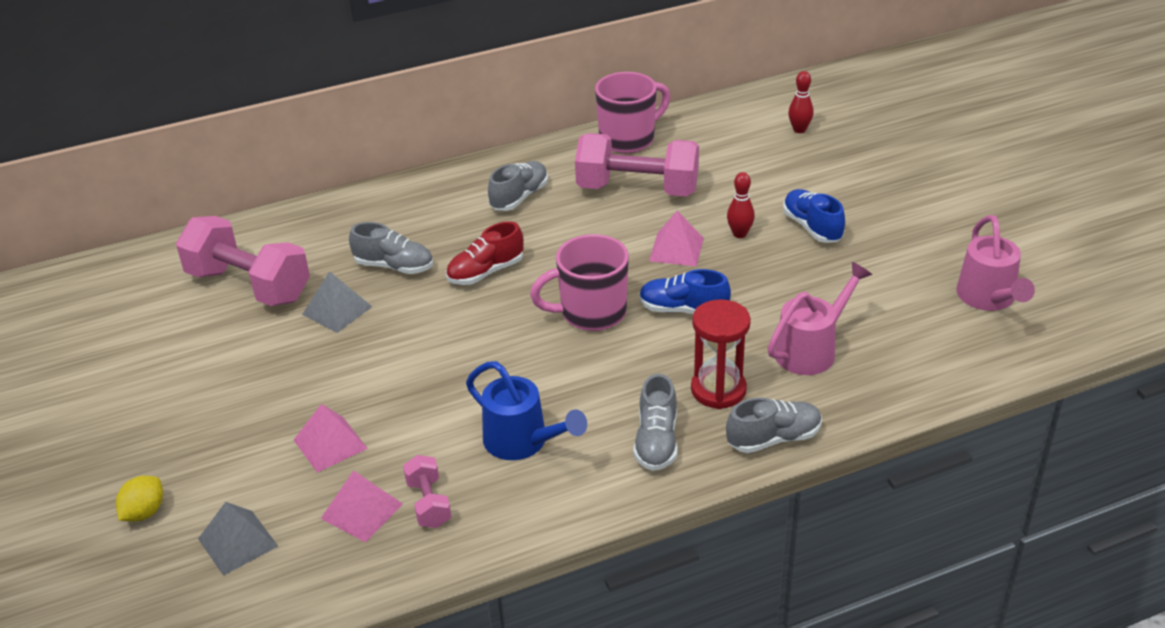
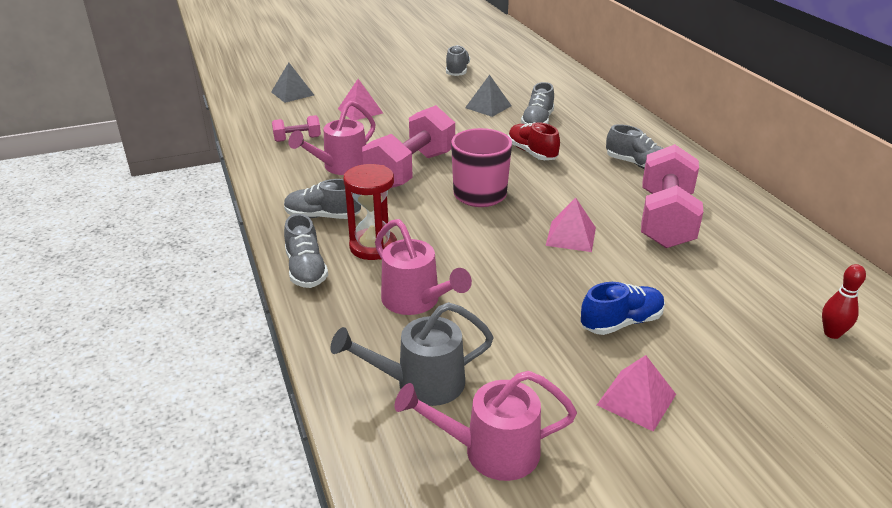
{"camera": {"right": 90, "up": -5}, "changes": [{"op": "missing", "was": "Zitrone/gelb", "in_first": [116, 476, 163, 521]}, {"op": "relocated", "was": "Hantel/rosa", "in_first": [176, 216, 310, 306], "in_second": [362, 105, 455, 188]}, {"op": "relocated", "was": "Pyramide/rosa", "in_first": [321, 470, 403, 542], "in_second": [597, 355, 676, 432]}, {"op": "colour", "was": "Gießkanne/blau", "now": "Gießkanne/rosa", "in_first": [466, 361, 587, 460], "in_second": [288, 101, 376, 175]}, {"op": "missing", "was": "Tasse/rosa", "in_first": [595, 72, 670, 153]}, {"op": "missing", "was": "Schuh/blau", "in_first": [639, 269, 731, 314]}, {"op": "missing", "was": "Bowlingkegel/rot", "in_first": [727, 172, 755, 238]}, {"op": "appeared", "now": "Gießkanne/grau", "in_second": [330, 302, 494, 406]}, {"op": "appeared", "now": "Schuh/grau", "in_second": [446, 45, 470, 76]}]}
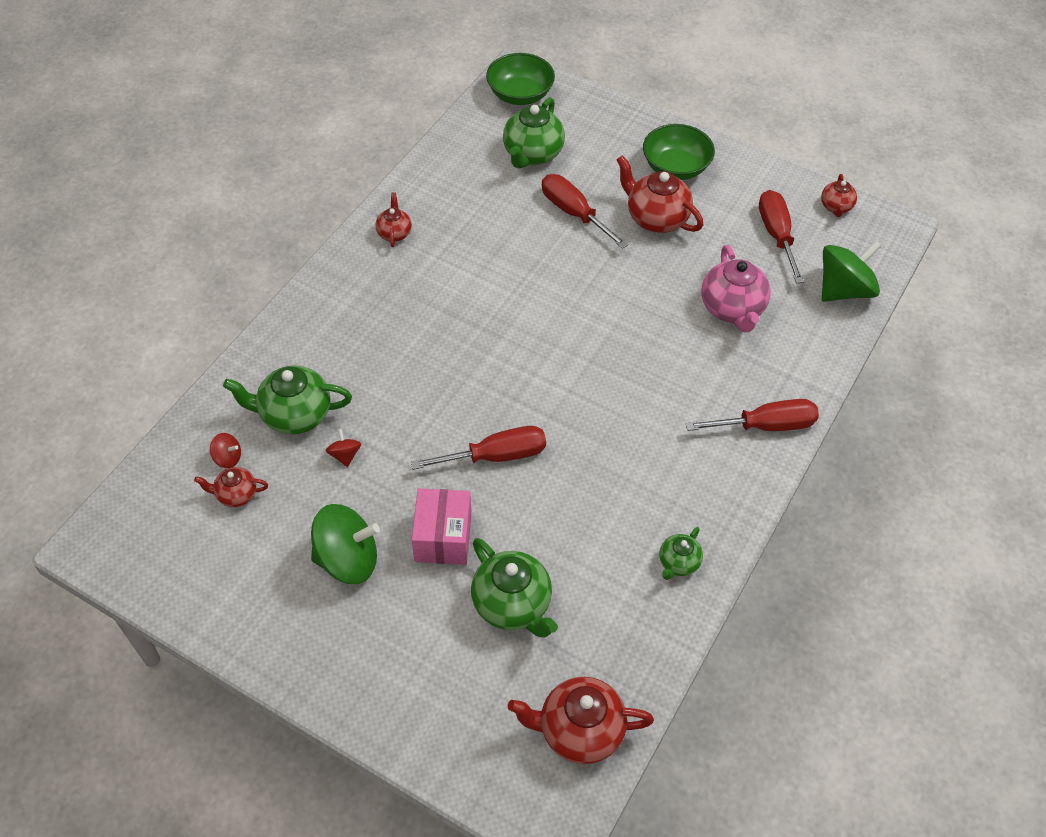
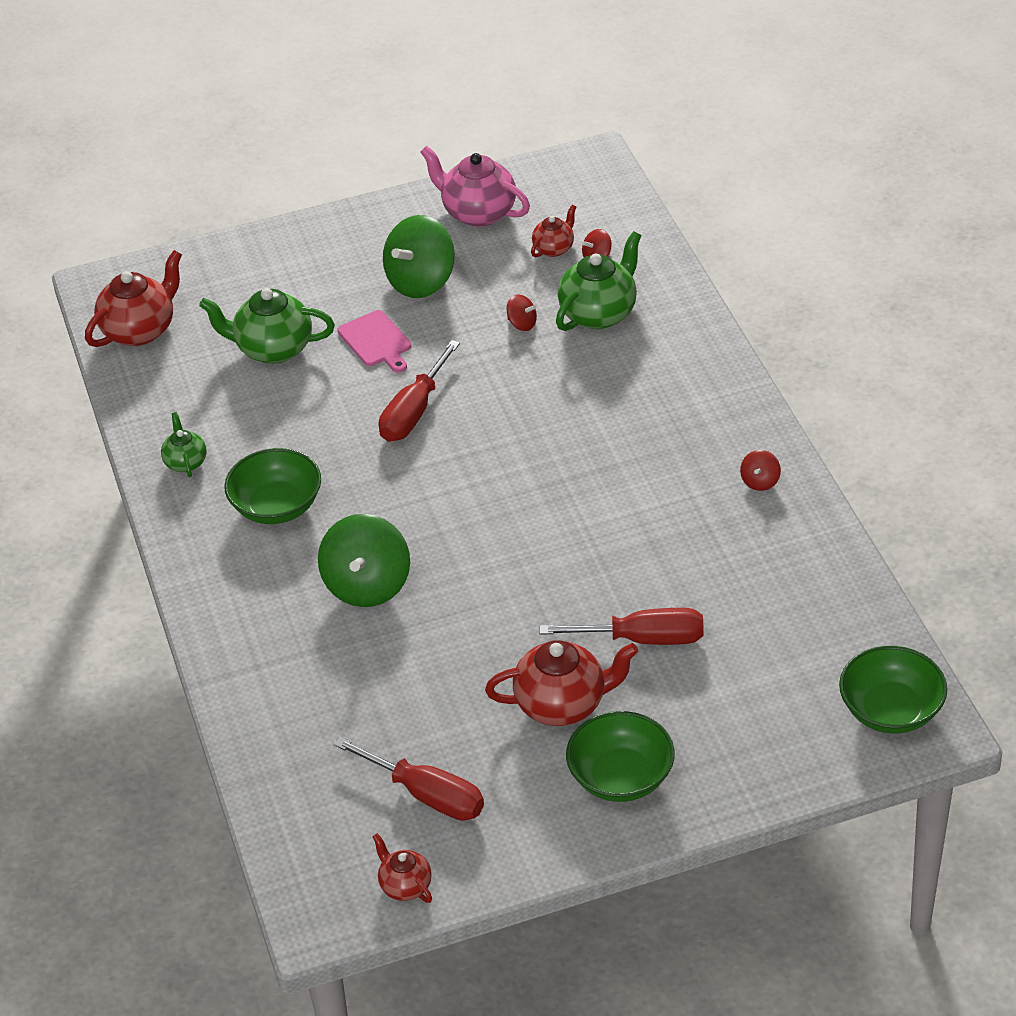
{"camera": {"right": 135, "up": -10}, "changes": [{"op": "exchanged", "was": "Teekanne/rot", "now": "Kreisel/rot", "in_first": [376, 192, 412, 247], "in_second": [740, 450, 781, 491]}, {"op": "exchanged", "was": "Schachtel/rosa", "now": "Schneidebrett/rosa", "in_first": [412, 488, 471, 565], "in_second": [337, 310, 411, 373]}, {"op": "missing", "was": "Teekanne/grün", "in_first": [503, 97, 565, 169]}, {"op": "missing", "was": "Schraubenzieher/rot", "in_first": [685, 399, 819, 431]}, {"op": "relocated", "was": "Teekanne/rosa", "in_first": [701, 245, 771, 333], "in_second": [421, 146, 530, 227]}, {"op": "relocated", "was": "Kreisel/grün", "in_first": [822, 240, 882, 302], "in_second": [318, 514, 410, 607]}, {"op": "appeared", "now": "Schüssel/grün", "in_second": [224, 448, 321, 524]}]}
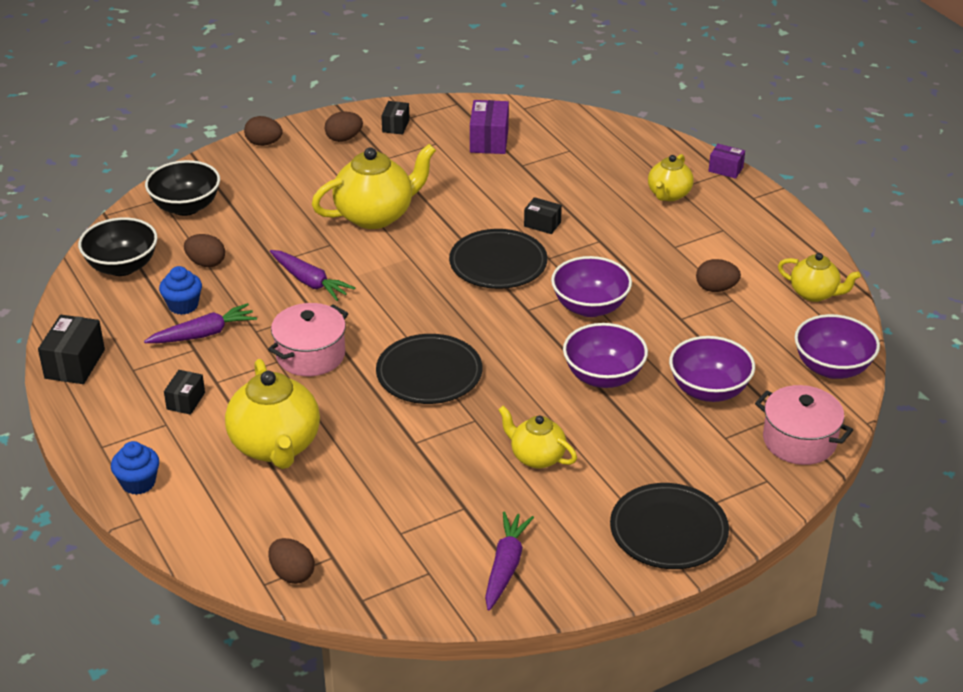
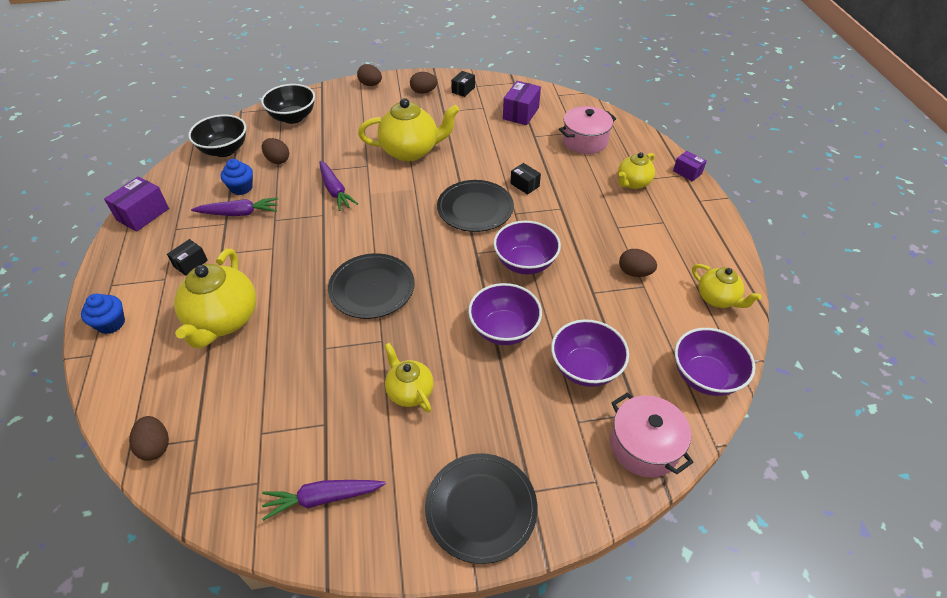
{"camera": {"right": 20, "up": 10}, "changes": [{"op": "colour", "was": "Schachtel/schwarz", "now": "Schachtel/lila", "in_first": [38, 315, 105, 384], "in_second": [104, 176, 169, 232]}, {"op": "relocated", "was": "Kochtopf/rosa", "in_first": [268, 303, 348, 376], "in_second": [559, 106, 616, 154]}, {"op": "spun", "was": "Karotte/lila", "in_first": [485, 511, 534, 611], "in_second": [262, 480, 386, 521], "clockwise": -135}]}
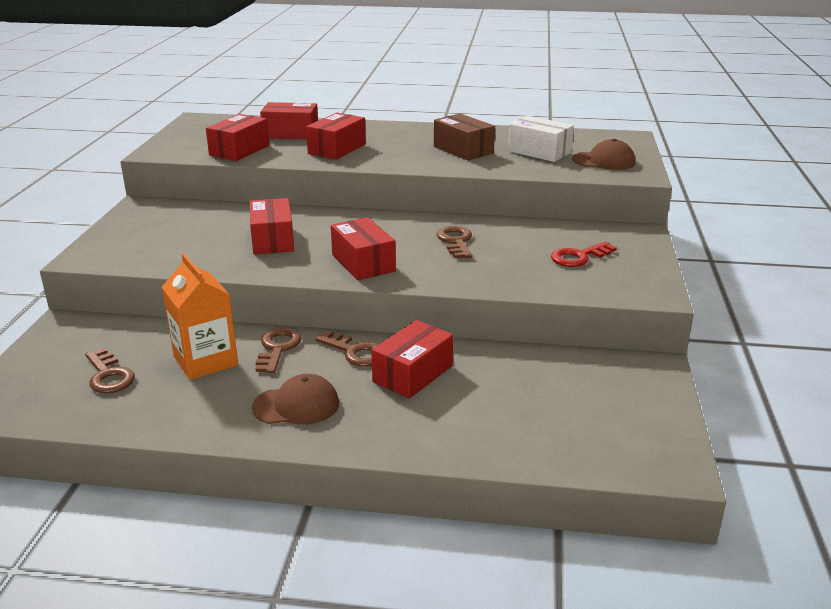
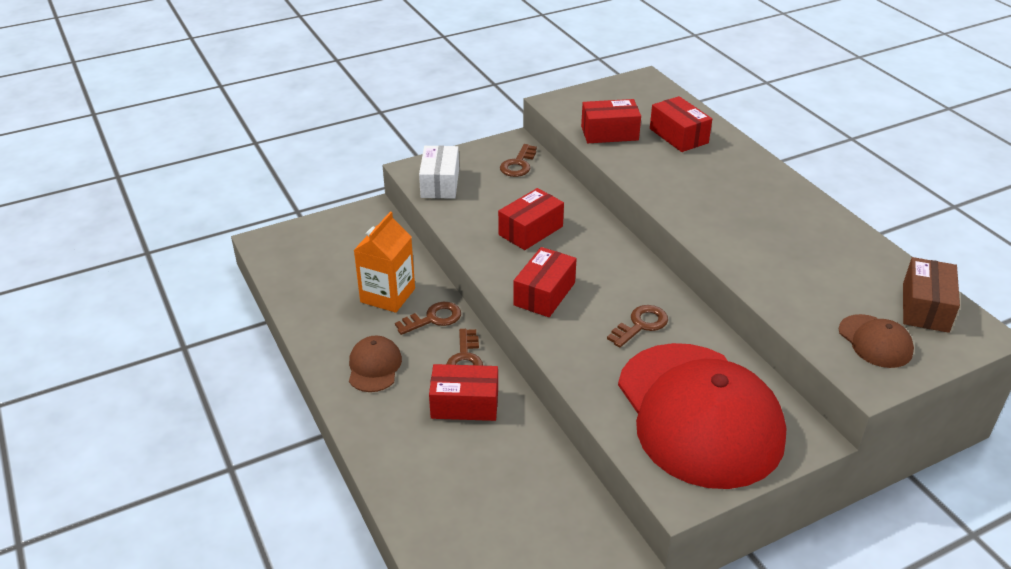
{"camera": {"right": 55, "up": 10}, "changes": [{"op": "relocated", "was": "Schlüssel/braun", "in_first": [85, 348, 135, 394], "in_second": [500, 144, 537, 177]}, {"op": "spun", "was": "Kappe/braun", "in_first": [252, 374, 339, 425], "in_second": [349, 336, 402, 392], "clockwise": -135}, {"op": "missing", "was": "Schachtel/rot", "in_first": [306, 113, 366, 160]}, {"op": "relocated", "was": "Schachtel/braun", "in_first": [434, 114, 495, 161], "in_second": [903, 257, 960, 333]}, {"op": "relocated", "was": "Schachtel/weiß", "in_first": [508, 116, 574, 162], "in_second": [419, 146, 459, 199]}, {"op": "exchanged", "was": "Schlüssel/rot", "now": "Kappe/rot", "in_first": [551, 241, 617, 267], "in_second": [618, 343, 786, 489]}]}
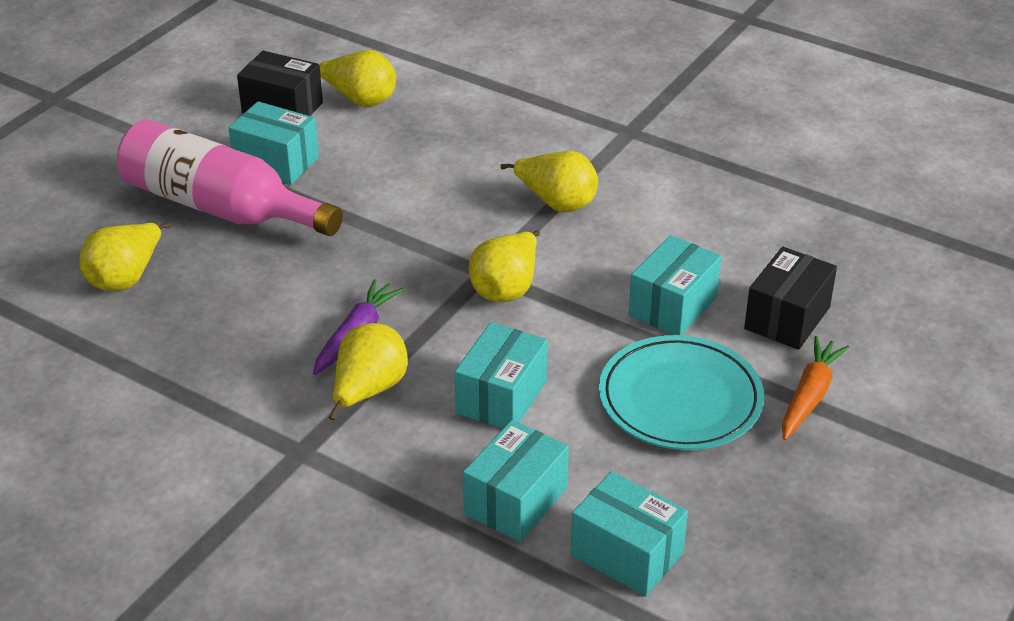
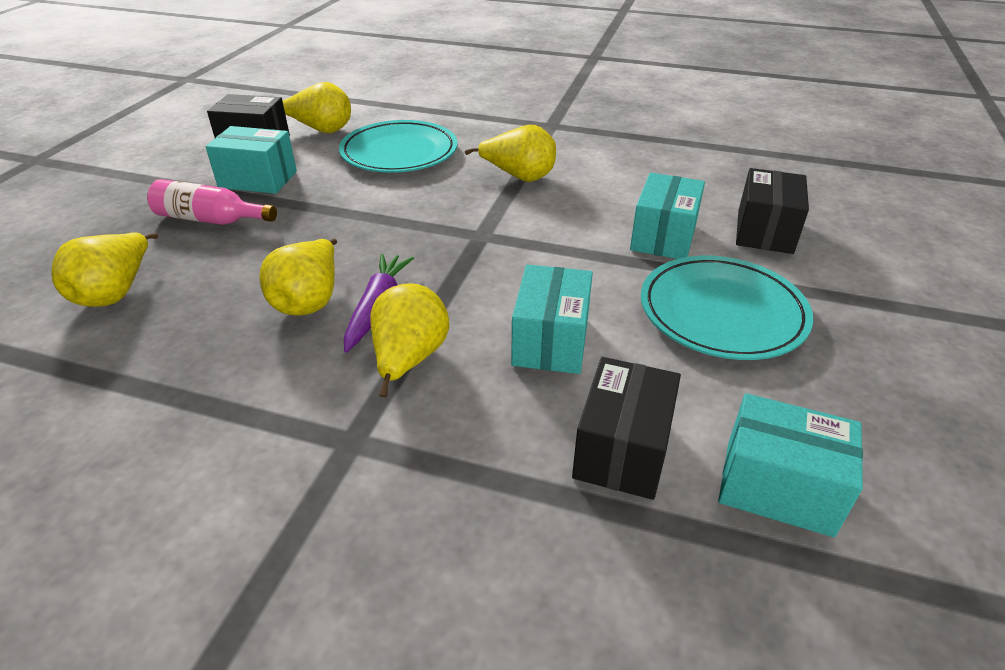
{"camera": {"right": -15, "up": 0}, "changes": [{"op": "size", "was": "Flasche/rosa", "in_first": [117, 119, 343, 236], "in_second": [147, 179, 277, 225], "ratio": 0.54}, {"op": "colour", "was": "Schachtel/türkis", "now": "Schachtel/schwarz", "in_first": [463, 420, 569, 542], "in_second": [572, 357, 681, 500]}, {"op": "relocated", "was": "Birne/gelb", "in_first": [469, 230, 540, 302], "in_second": [259, 238, 337, 316]}, {"op": "missing", "was": "Karotte/orange", "in_first": [782, 336, 850, 440]}, {"op": "appeared", "now": "Teller/türkis", "in_second": [339, 120, 458, 173]}]}
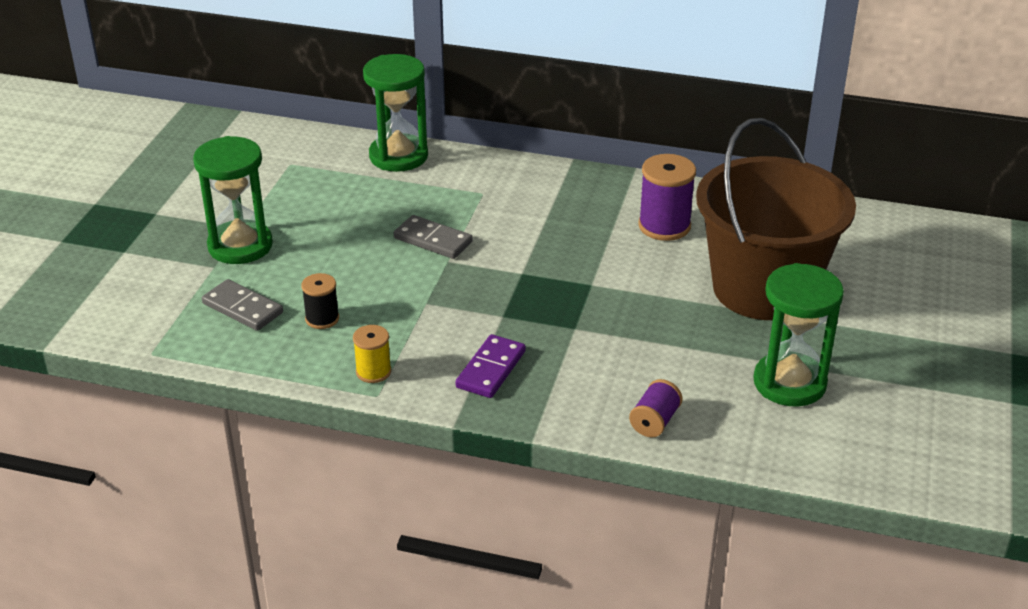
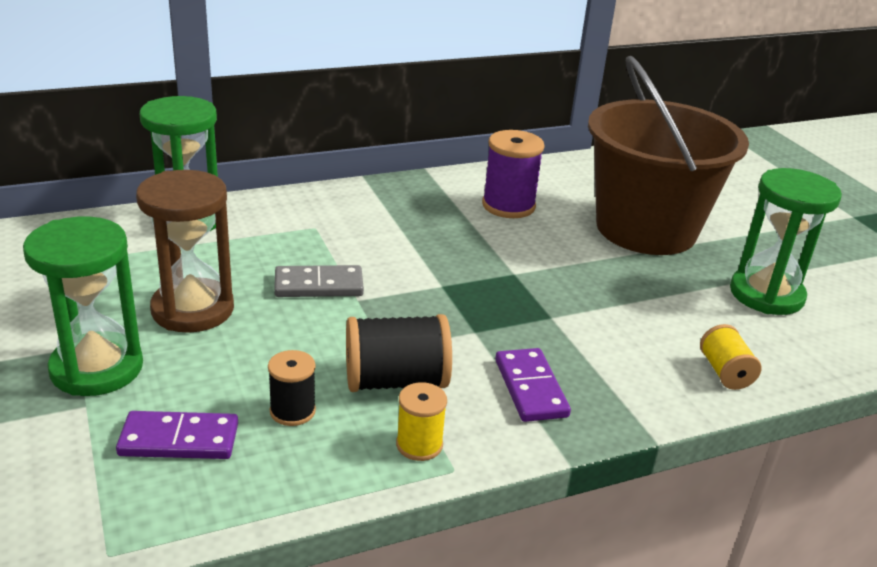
{"camera": {"right": -40, "up": -5}, "changes": [{"op": "colour", "was": "Dominostein/grau", "now": "Dominostein/lila", "in_first": [202, 279, 283, 331], "in_second": [116, 411, 238, 459]}, {"op": "colour", "was": "Garnrolle/lila", "now": "Garnrolle/gelb", "in_first": [629, 379, 683, 438], "in_second": [700, 324, 761, 390]}, {"op": "appeared", "now": "Sanduhr/braun", "in_second": [136, 170, 234, 333]}, {"op": "appeared", "now": "Garnrolle/schwarz", "in_second": [346, 314, 452, 392]}]}
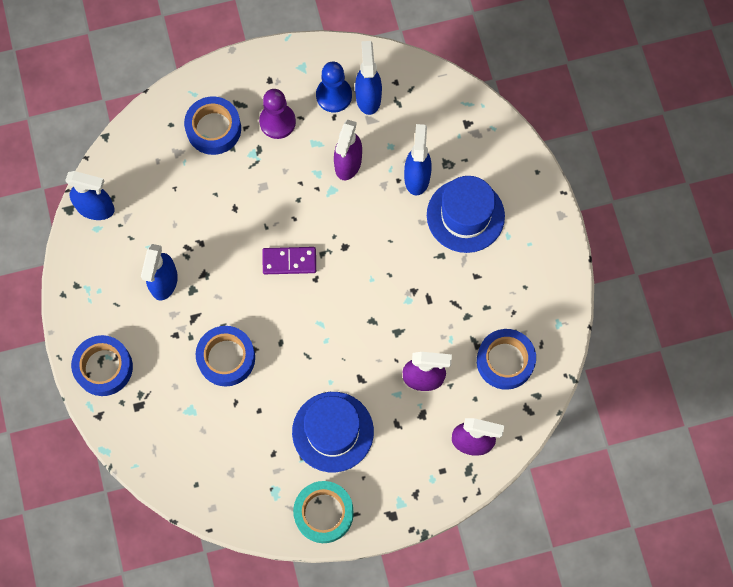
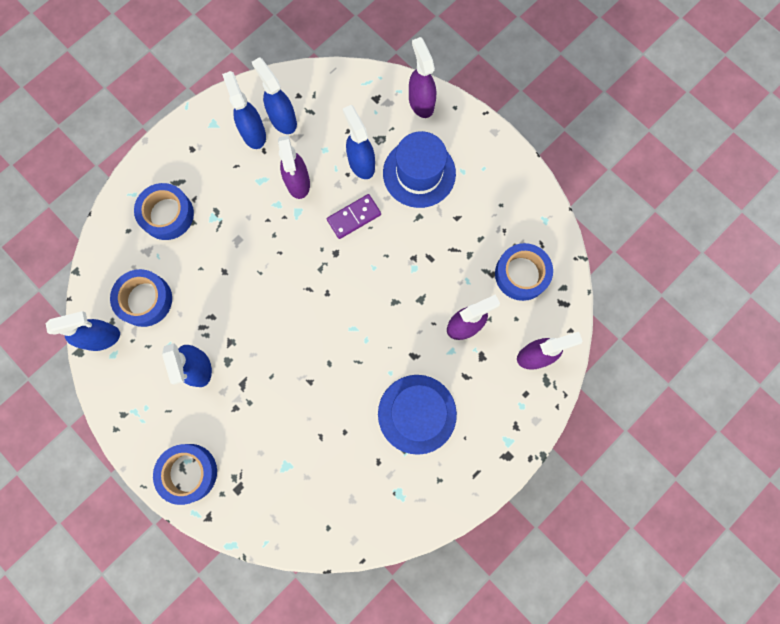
{"camera": {"right": -30, "up": 5}, "changes": [{"op": "relocated", "was": "Klebeband/blau", "in_first": [196, 326, 255, 386], "in_second": [110, 269, 172, 327]}, {"op": "missing", "was": "Bauer/lila", "in_first": [259, 89, 296, 139]}, {"op": "relocated", "was": "Dominostein/lila", "in_first": [263, 247, 316, 274], "in_second": [327, 194, 381, 239]}, {"op": "missing", "was": "Klebeband/türkis", "in_first": [293, 481, 354, 543]}, {"op": "exchanged", "was": "Bauer/blau", "now": "Sprühflasche/blau", "in_first": [316, 62, 352, 112], "in_second": [222, 71, 266, 149]}, {"op": "appeared", "now": "Sprühflasche/lila", "in_second": [409, 37, 436, 118]}]}
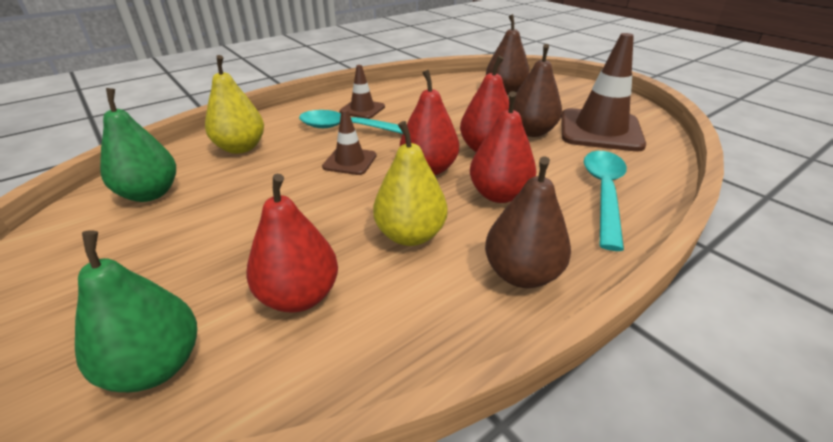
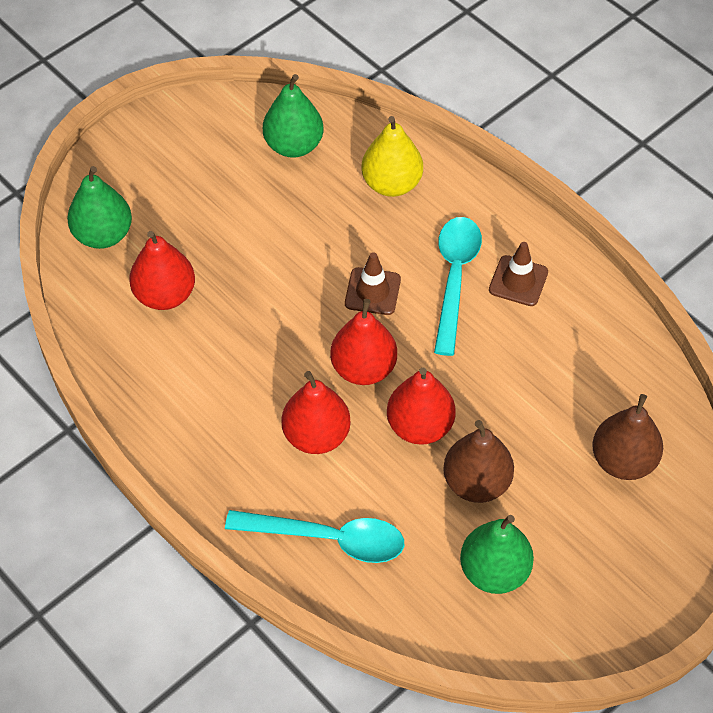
{"camera": {"right": 85, "up": 20}, "changes": [{"op": "missing", "was": "Birne/gelb", "in_first": [373, 121, 448, 246]}, {"op": "missing", "was": "Birne/braun", "in_first": [485, 156, 571, 288]}, {"op": "exchanged", "was": "Leitkegel/braun", "now": "Birne/grün", "in_first": [561, 33, 646, 151], "in_second": [460, 515, 534, 594]}]}
